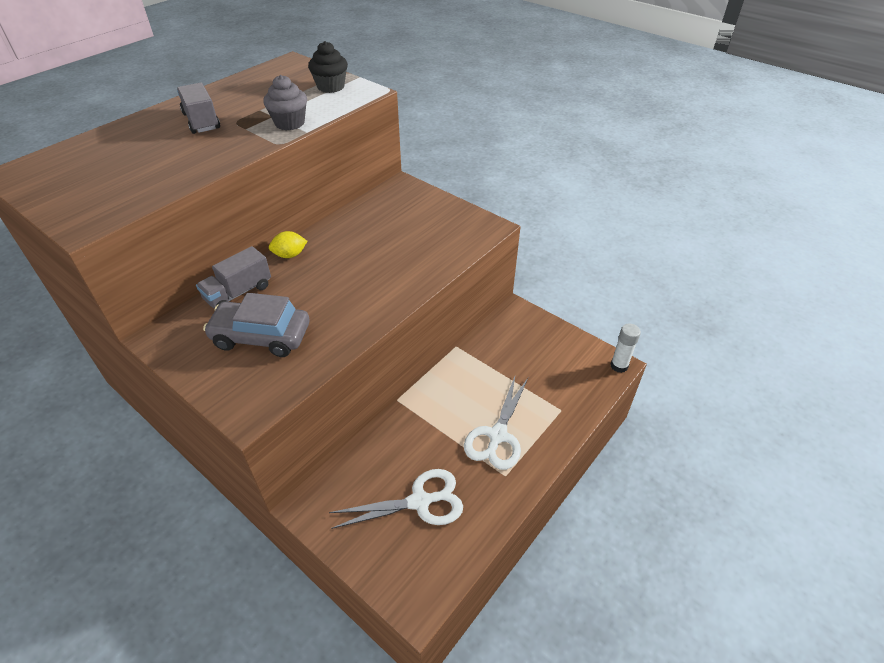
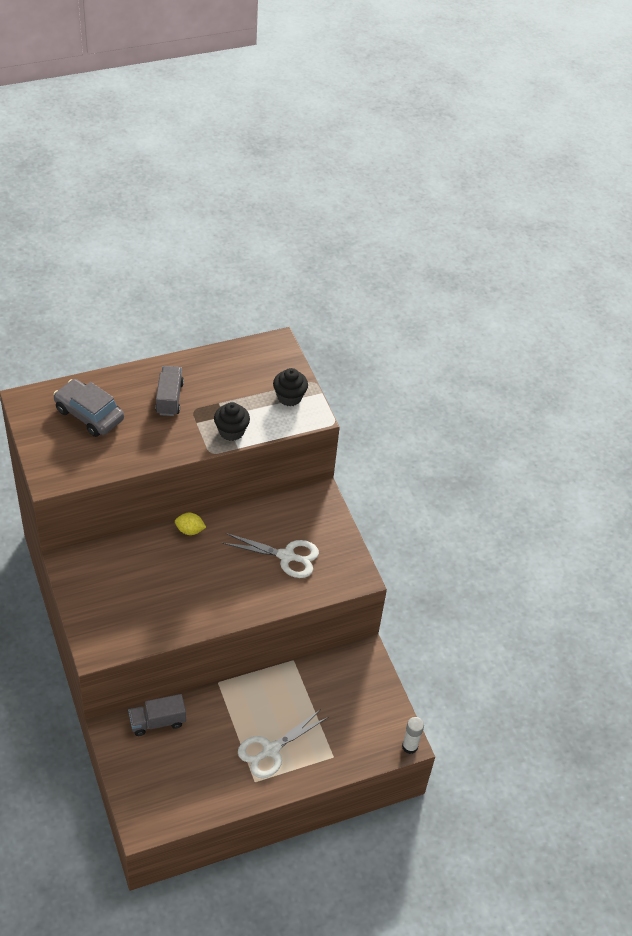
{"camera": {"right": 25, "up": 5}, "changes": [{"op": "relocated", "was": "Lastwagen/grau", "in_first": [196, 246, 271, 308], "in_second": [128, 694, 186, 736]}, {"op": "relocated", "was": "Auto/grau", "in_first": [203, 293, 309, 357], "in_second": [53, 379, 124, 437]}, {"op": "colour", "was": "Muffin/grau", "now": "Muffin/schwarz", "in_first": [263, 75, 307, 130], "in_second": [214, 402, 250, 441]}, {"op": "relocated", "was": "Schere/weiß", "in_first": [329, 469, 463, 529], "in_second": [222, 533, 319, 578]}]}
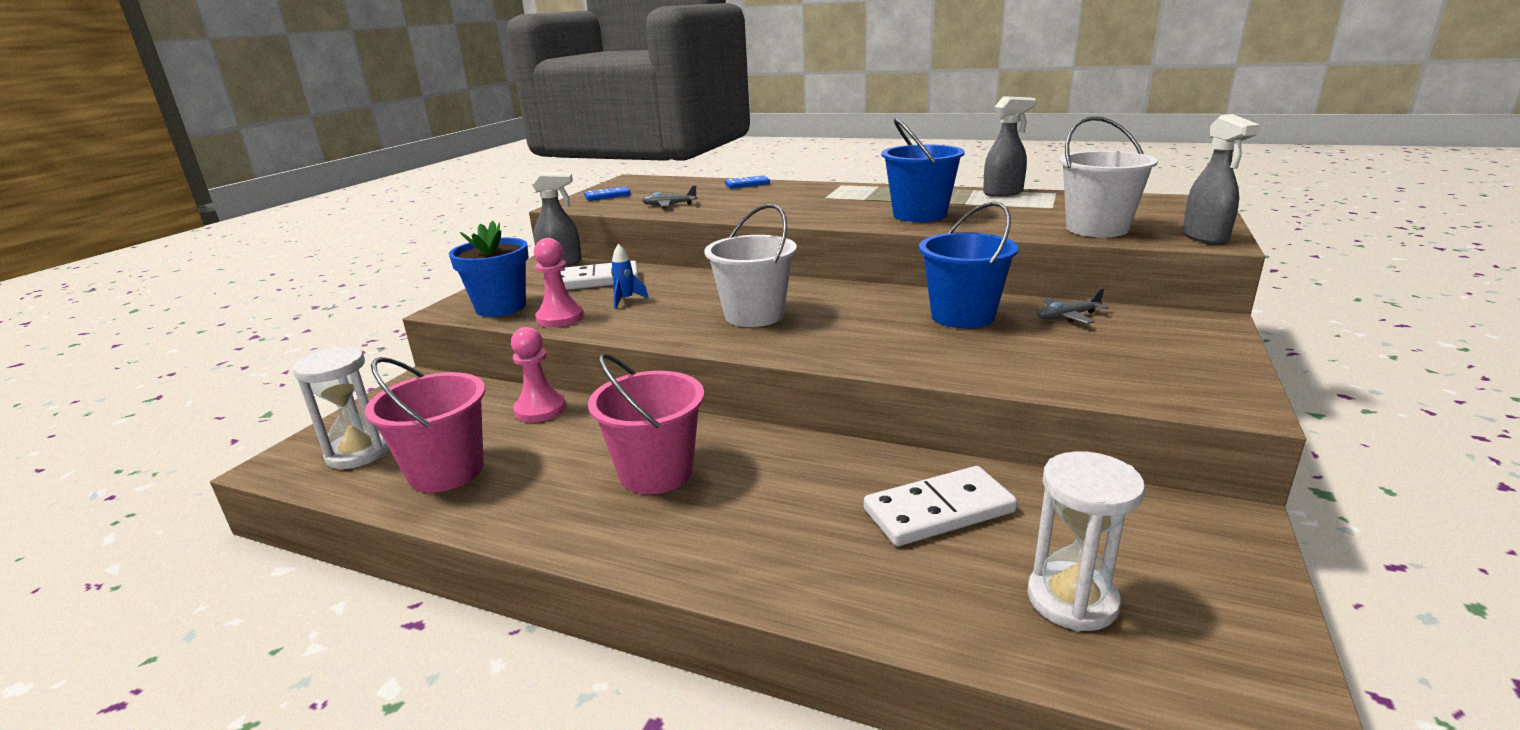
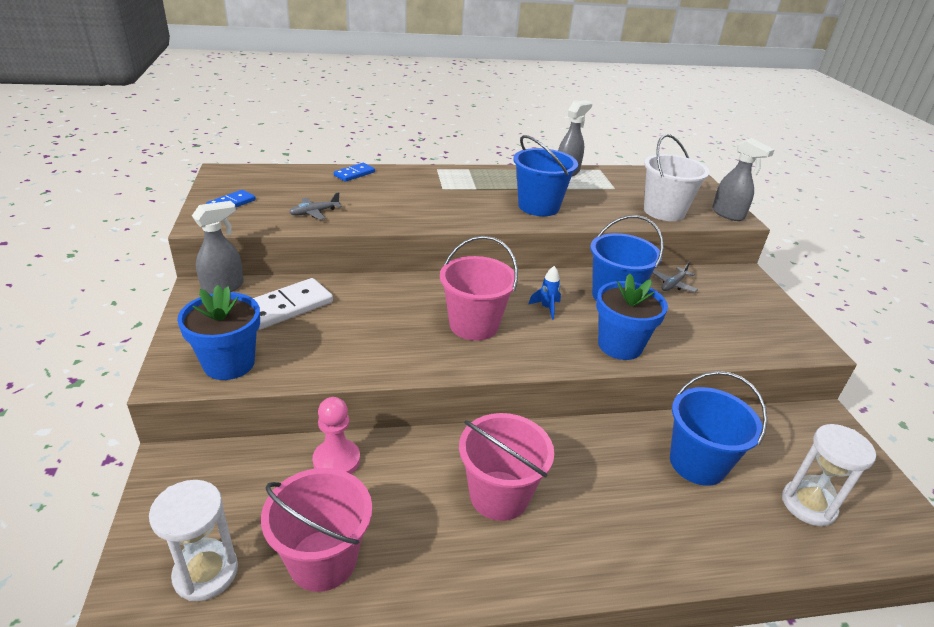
{"camera": {"right": -35, "up": 10}, "changes": [{"op": "missing", "was": "Bauer/rosa", "in_first": [534, 238, 584, 327]}, {"op": "relocated", "was": "Rakete/blau", "in_first": [611, 243, 649, 309], "in_second": [529, 266, 561, 320]}, {"op": "colour", "was": "Eimer/weiß", "now": "Eimer/rosa", "in_first": [704, 204, 797, 327], "in_second": [440, 236, 518, 341]}, {"op": "exchanged", "was": "Dominostein/weiß", "now": "Eimer/blau", "in_first": [864, 466, 1017, 546], "in_second": [670, 371, 767, 486]}, {"op": "appeared", "now": "Blumentopf/blau", "in_second": [596, 273, 668, 360]}]}
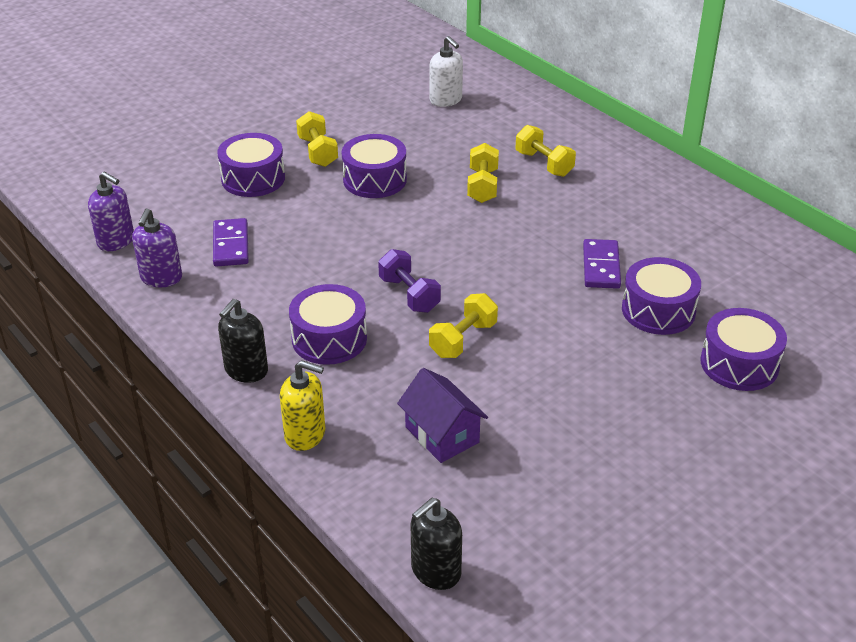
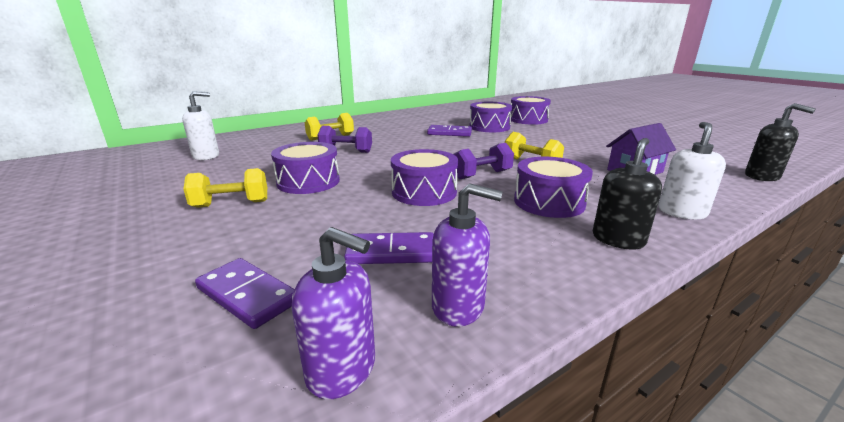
{"camera": {"right": -85, "up": -15}, "changes": [{"op": "spun", "was": "Seifenspender/lila", "in_first": [88, 171, 134, 251], "in_second": [292, 227, 375, 399], "clockwise": 75}, {"op": "relocated", "was": "Trommel/lila", "in_first": [217, 133, 285, 197], "in_second": [391, 149, 458, 206]}, {"op": "spun", "was": "Seifenspender/schwarz", "in_first": [218, 299, 268, 383], "in_second": [593, 138, 662, 250], "clockwise": -90}, {"op": "colour", "was": "Seifenspender/gelb", "now": "Seifenspender/weiß", "in_first": [280, 360, 325, 451], "in_second": [658, 122, 726, 219]}, {"op": "colour", "was": "Hantel/gelb", "now": "Hantel/lila", "in_first": [467, 143, 499, 203], "in_second": [317, 126, 372, 153]}, {"op": "appeared", "now": "Dominostein/lila", "in_second": [195, 258, 294, 329]}]}
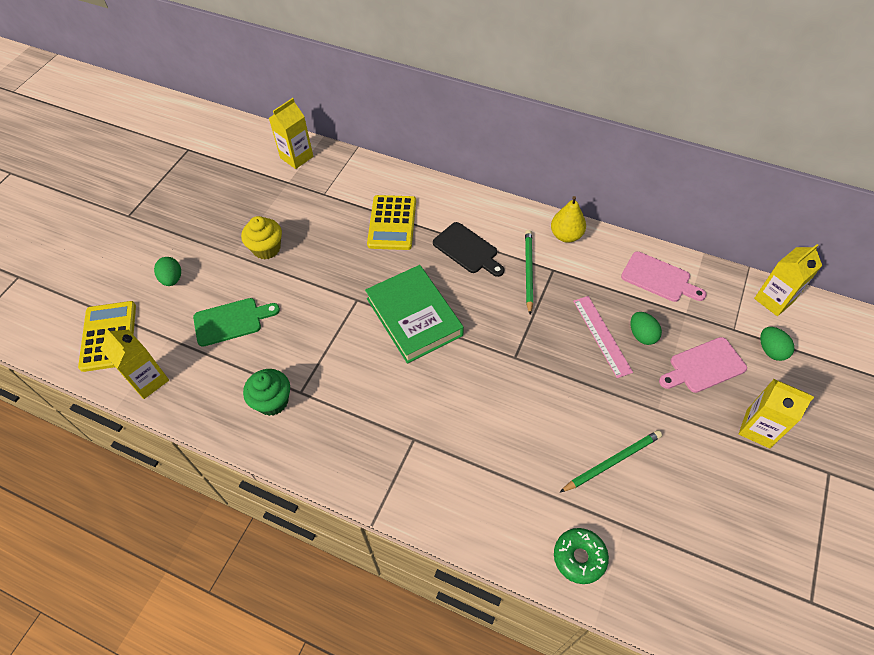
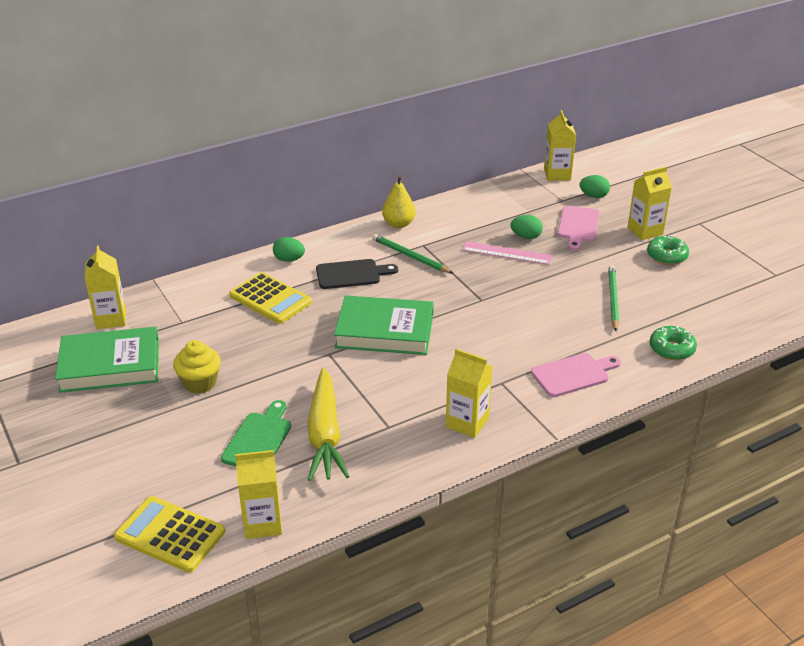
{"camera": {"right": -55, "up": -20}, "changes": [{"op": "relocated", "was": "Ei/grün", "in_first": [154, 257, 181, 286], "in_second": [273, 237, 305, 262]}, {"op": "missing", "was": "Muffin/grün", "in_first": [243, 369, 290, 416]}, {"op": "relocated", "was": "Schneidebrett/rosa", "in_first": [621, 251, 707, 302], "in_second": [531, 353, 621, 397]}, {"op": "appeared", "now": "Buch/grün", "in_second": [55, 327, 159, 393]}, {"op": "appeared", "now": "Karotte/gelb", "in_second": [308, 368, 349, 481]}, {"op": "appeared", "now": "Getränkekarton/gelb", "in_second": [446, 349, 493, 438]}, {"op": "appeared", "now": "Donut/grün", "in_second": [647, 235, 689, 265]}]}
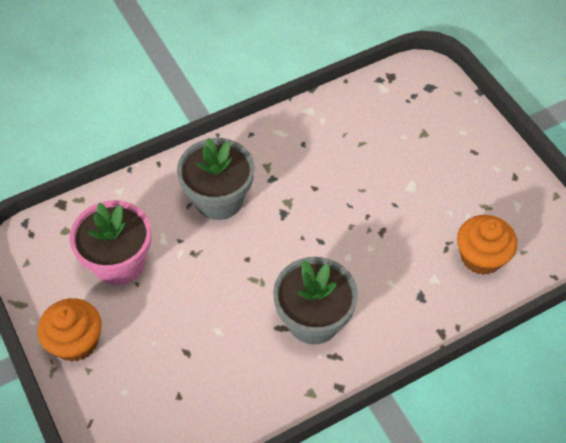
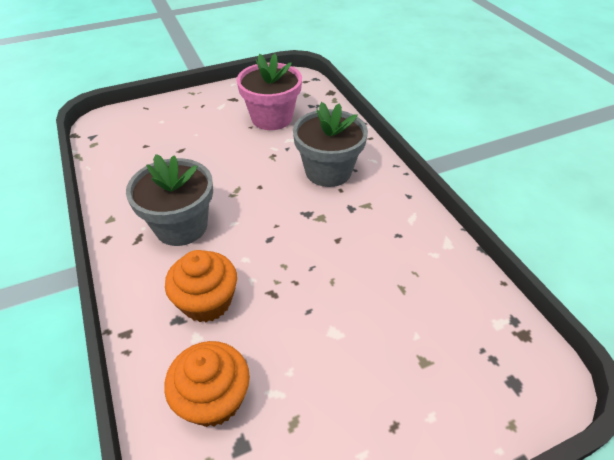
{"camera": {"right": 95, "up": -10}, "changes": [{"op": "relocated", "was": "Muffin/orange", "in_first": [38, 298, 102, 362], "in_second": [165, 250, 237, 322]}]}
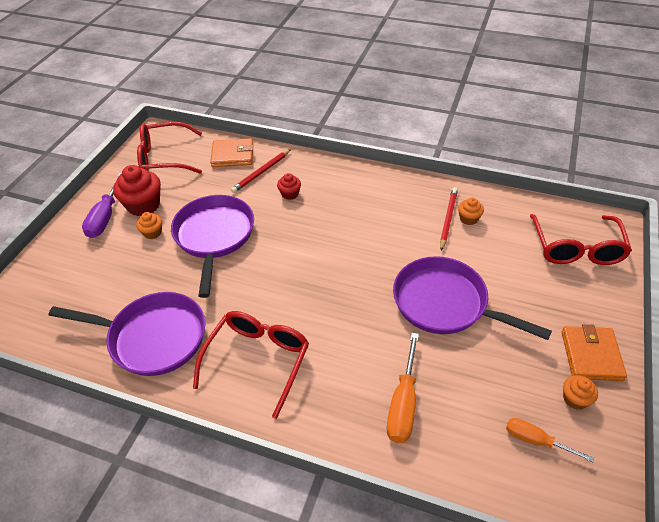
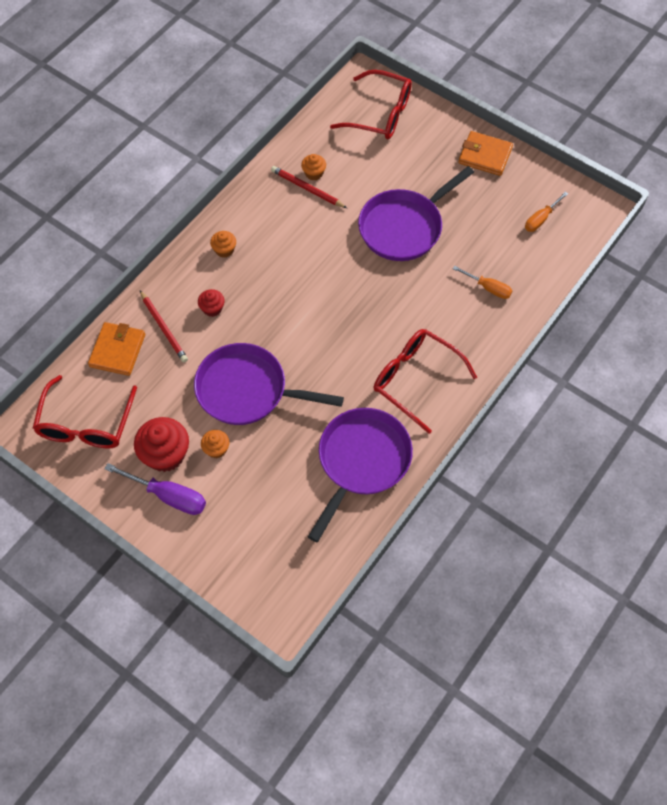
{"camera": {"right": -75, "up": 15}, "changes": [{"op": "size", "was": "Schraubenzieher/orange", "in_first": [387, 333, 419, 443], "in_second": [453, 266, 512, 299], "ratio": 0.65}, {"op": "relocated", "was": "Muffin/orange", "in_first": [563, 375, 598, 410], "in_second": [210, 231, 236, 258]}]}
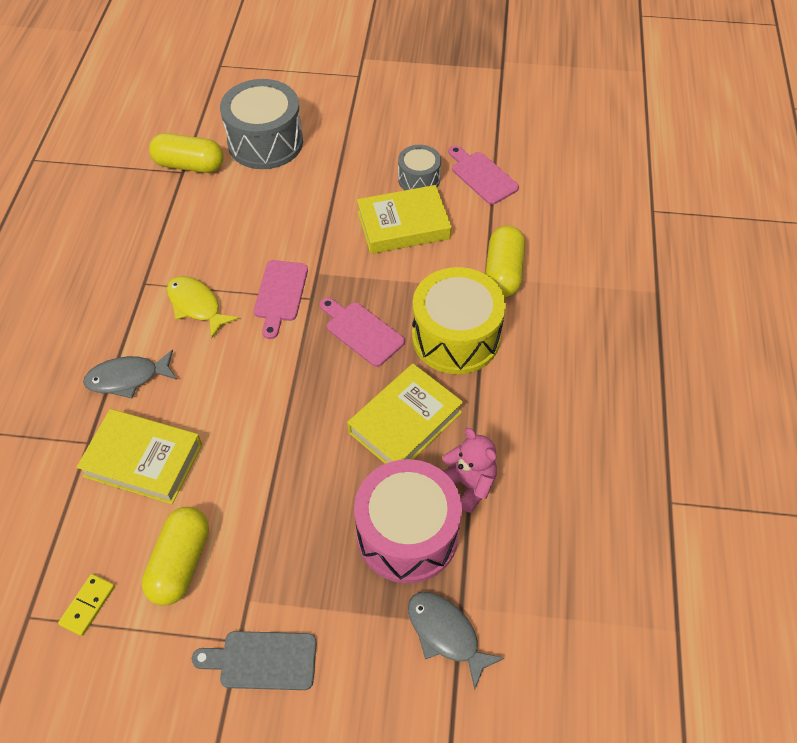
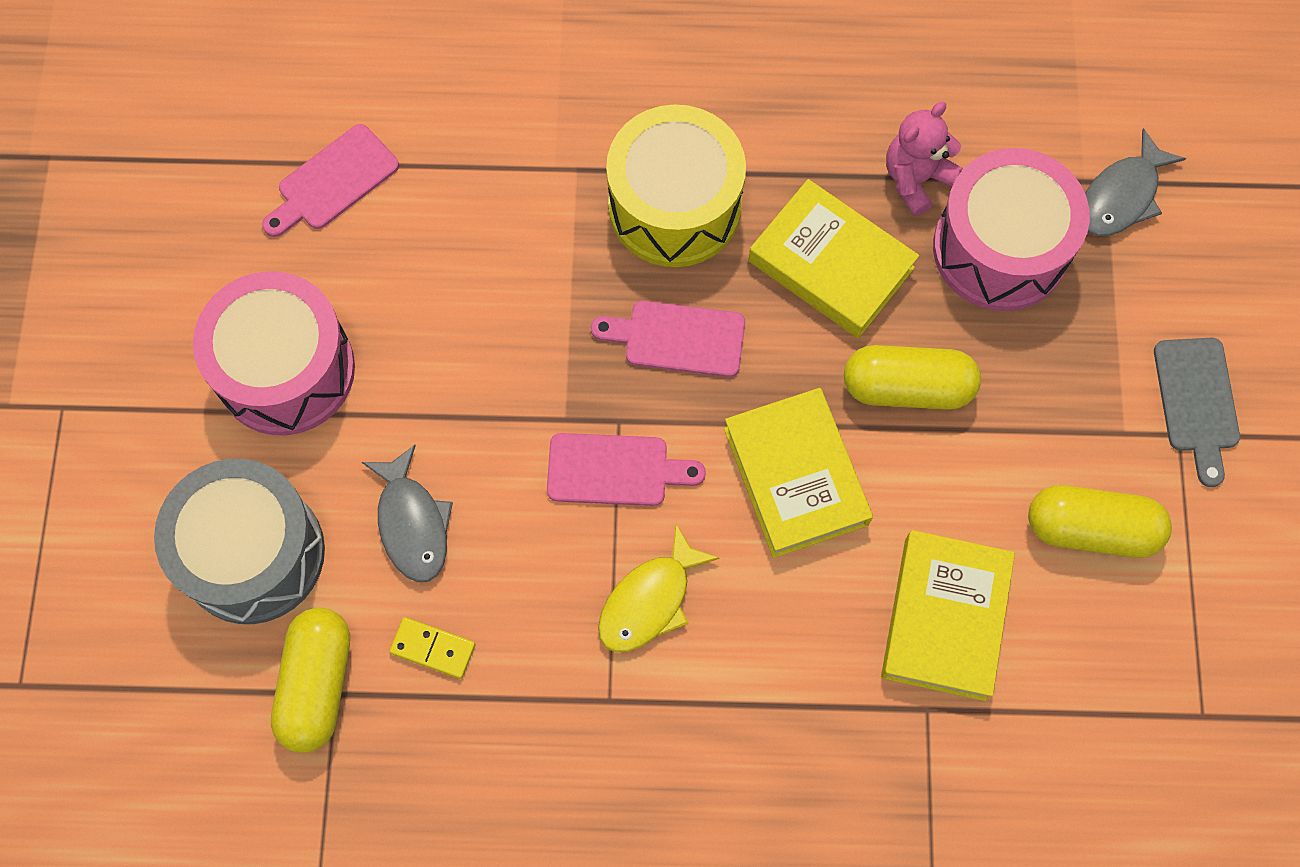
{"camera": {"right": -95, "up": 15}, "changes": [{"op": "relocated", "was": "Dominostein/gelb", "in_first": [58, 574, 115, 636], "in_second": [389, 617, 475, 679]}, {"op": "relocated", "was": "Fisch/grau", "in_first": [83, 350, 177, 398], "in_second": [362, 445, 453, 582]}, {"op": "spun", "was": "Schneidebrett/rosa", "in_first": [320, 297, 405, 367], "in_second": [591, 301, 745, 377], "clockwise": 60}, {"op": "relocated", "was": "Buch/gelb", "in_first": [357, 185, 452, 254], "in_second": [724, 388, 873, 558]}, {"op": "missing", "was": "Trommel/grau", "in_first": [398, 145, 441, 190]}, {"op": "relocated", "was": "Kapsel/gelb", "in_first": [485, 226, 525, 297], "in_second": [844, 345, 981, 410]}, {"op": "appeared", "now": "Trommel/rosa", "in_second": [193, 271, 355, 436]}]}
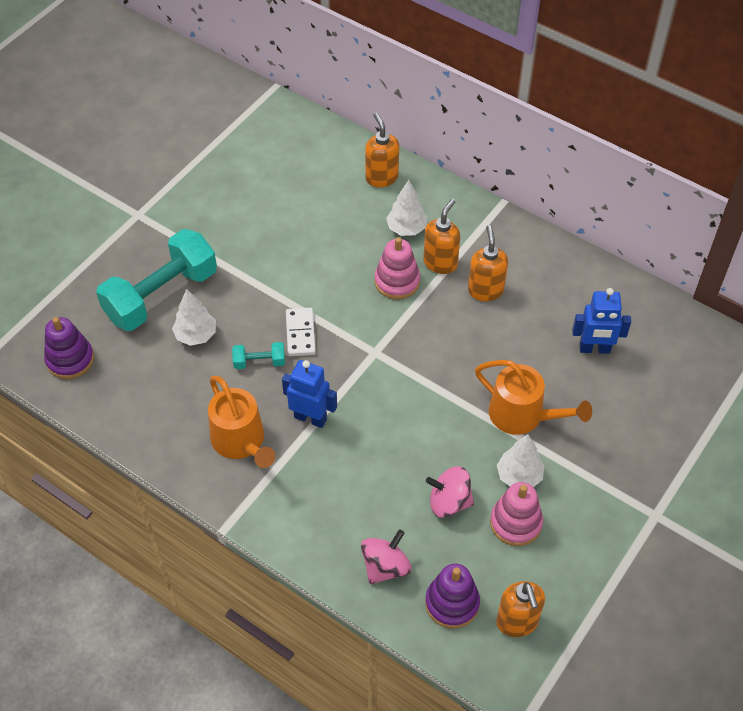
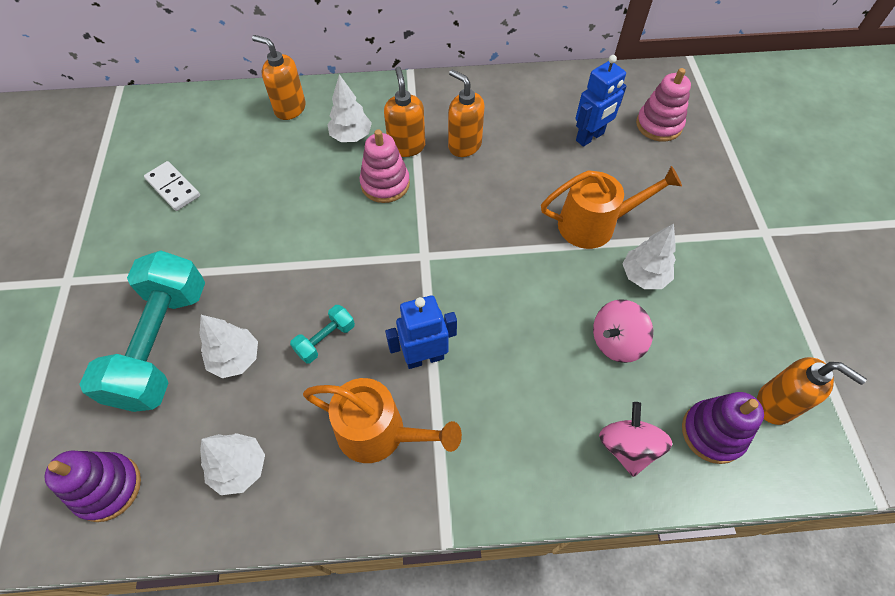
{"camera": {"right": -40, "up": 5}, "changes": [{"op": "relocated", "was": "Dominostein/weiß", "in_first": [286, 308, 316, 356], "in_second": [144, 161, 200, 211]}, {"op": "relocated", "was": "Stapelspielzeug/rosa", "in_first": [490, 482, 543, 546], "in_second": [636, 68, 691, 142]}, {"op": "appeared", "now": "Baum/weiß", "in_second": [200, 433, 265, 495]}]}
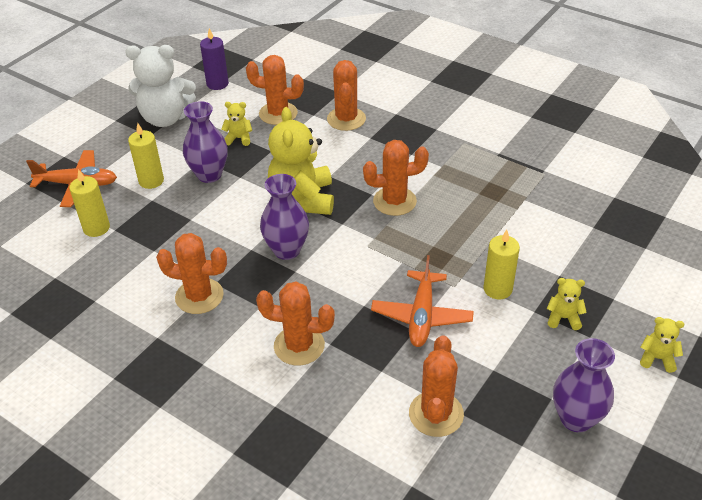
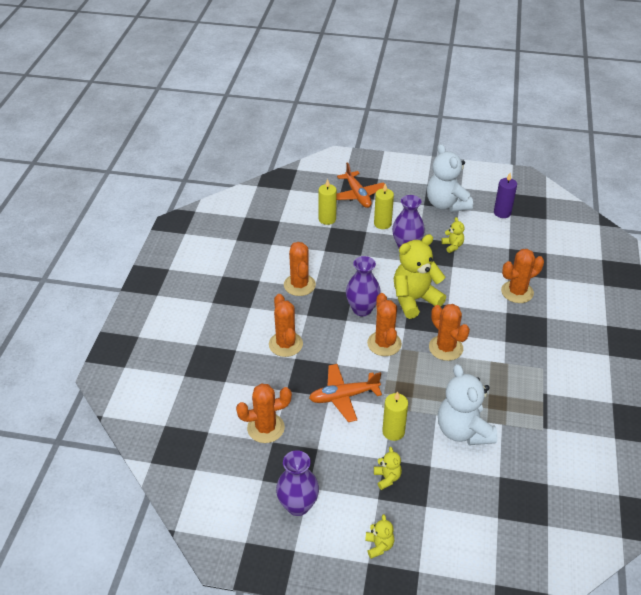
{"camera": {"right": 65, "up": 0}, "changes": [{"op": "relocated", "was": "Kaktus/orange", "in_first": [246, 55, 304, 125], "in_second": [367, 293, 402, 356]}, {"op": "appeared", "now": "Teddybär/weiß", "in_second": [438, 364, 497, 445]}]}
